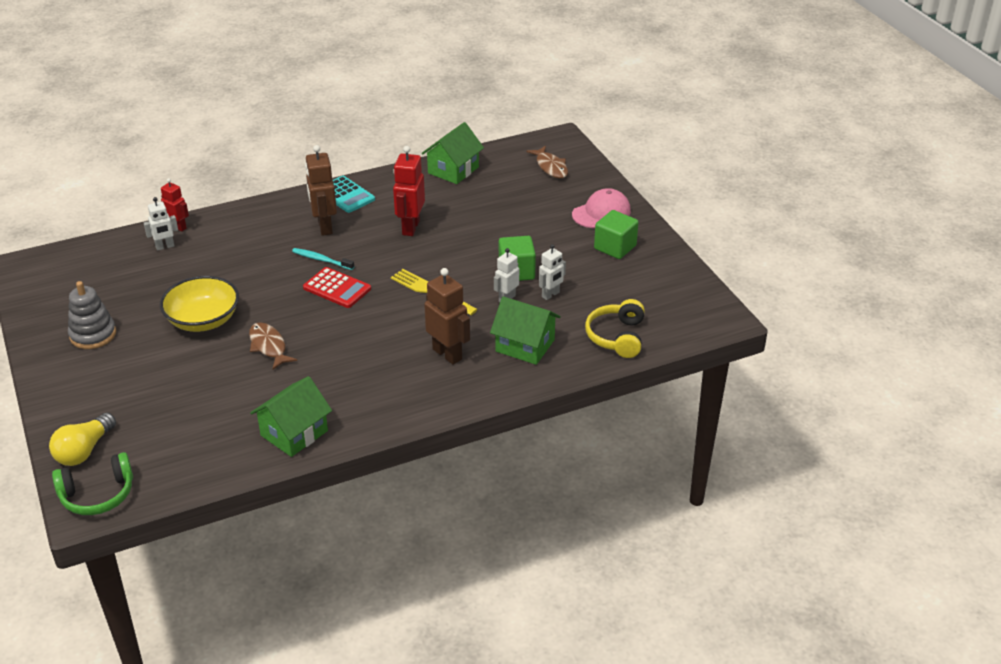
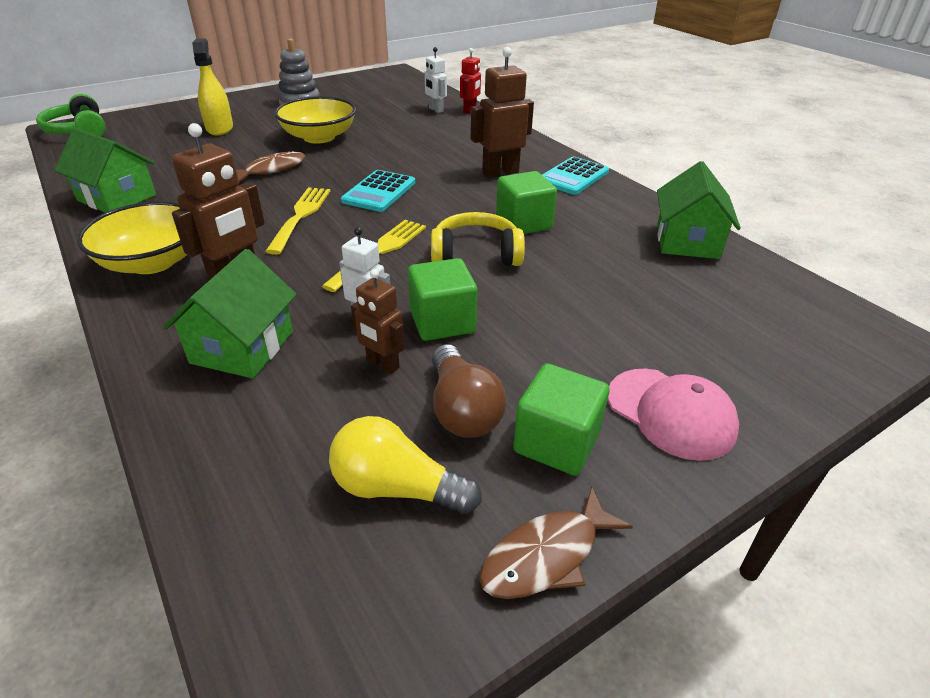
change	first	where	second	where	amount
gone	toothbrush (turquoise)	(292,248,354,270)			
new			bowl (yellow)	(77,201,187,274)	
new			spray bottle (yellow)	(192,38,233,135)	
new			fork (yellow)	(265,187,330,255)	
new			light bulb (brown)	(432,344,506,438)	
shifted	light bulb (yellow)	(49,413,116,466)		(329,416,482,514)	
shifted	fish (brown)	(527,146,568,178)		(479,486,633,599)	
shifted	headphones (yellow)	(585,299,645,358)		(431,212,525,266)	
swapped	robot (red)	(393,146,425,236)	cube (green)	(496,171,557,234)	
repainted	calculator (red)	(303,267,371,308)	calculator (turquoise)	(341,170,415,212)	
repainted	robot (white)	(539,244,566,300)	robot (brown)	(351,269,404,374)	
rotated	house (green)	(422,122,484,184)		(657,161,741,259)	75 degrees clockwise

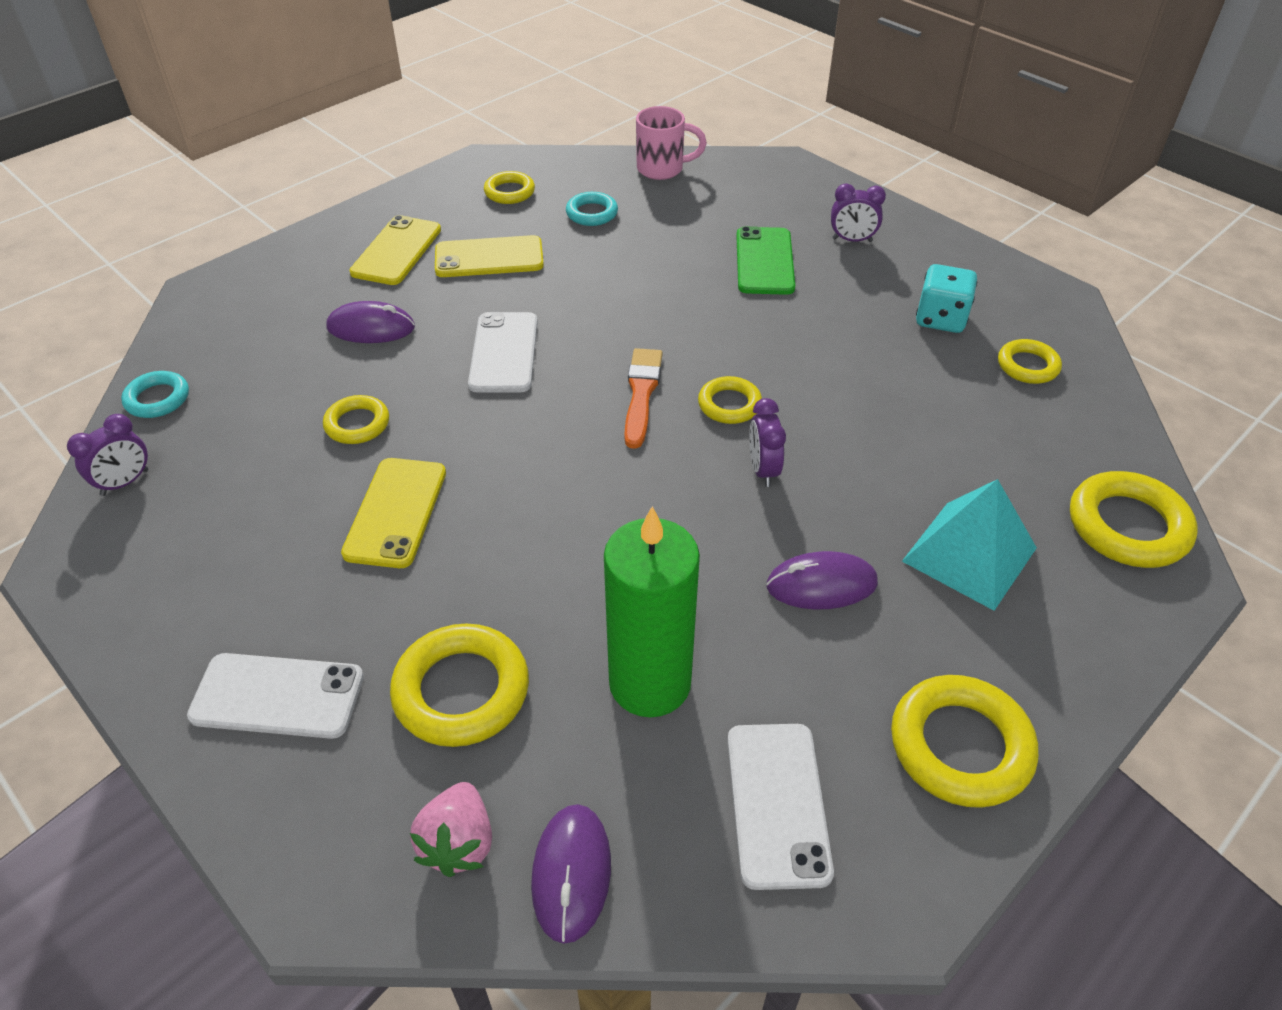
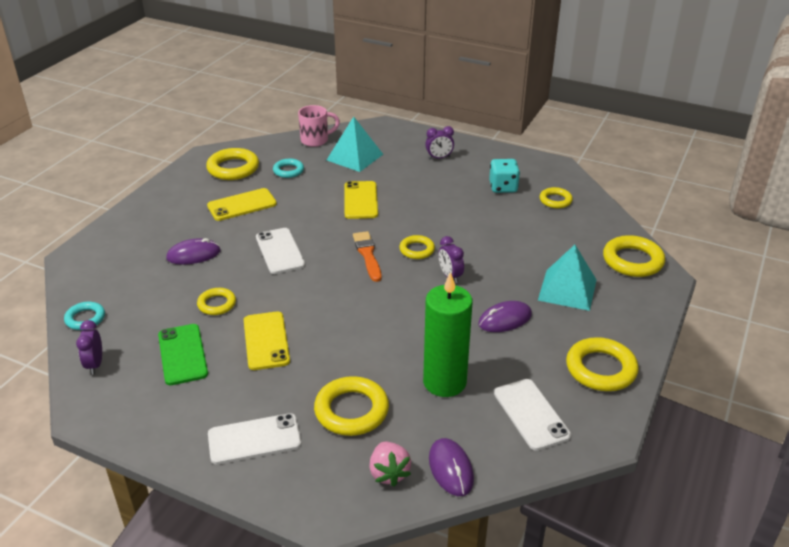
change	first	where	second	where	amount
new			pyramid (turquoise)	(327,117,383,172)	
shifted	phone (yellow)	(349,215,441,285)		(344,181,378,219)	
shifted	phone (green)	(736,226,795,295)		(158,324,208,385)	
rotated	clock (purple)	(67,414,148,496)		(76,320,102,375)	150 degrees clockwise
scaled	ring (yellow)	(484,171,535,204)		(206,148,259,180)	x1.67

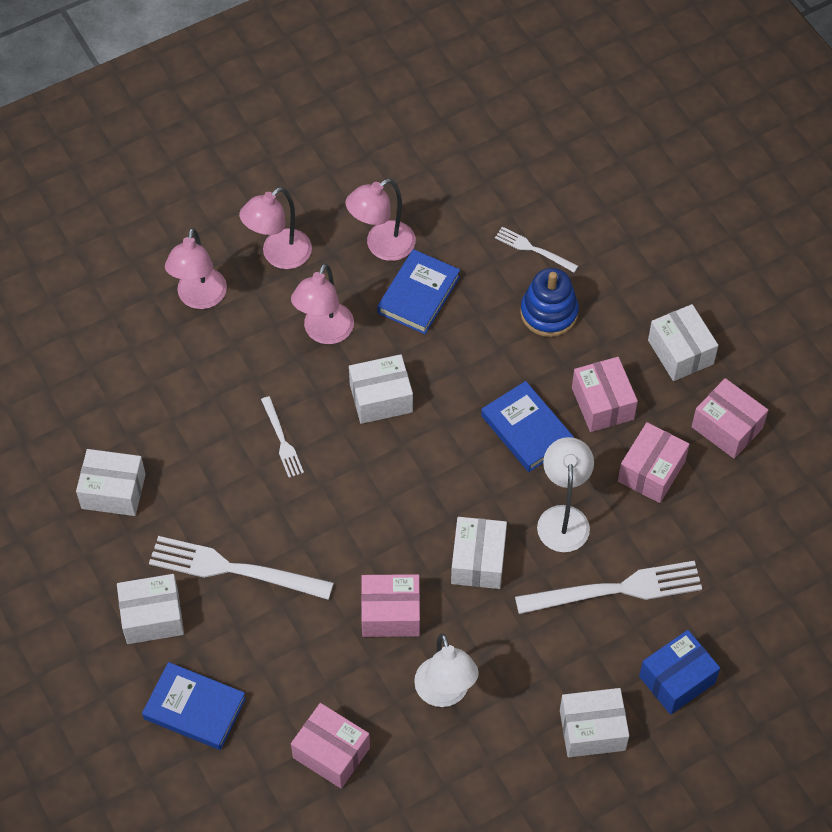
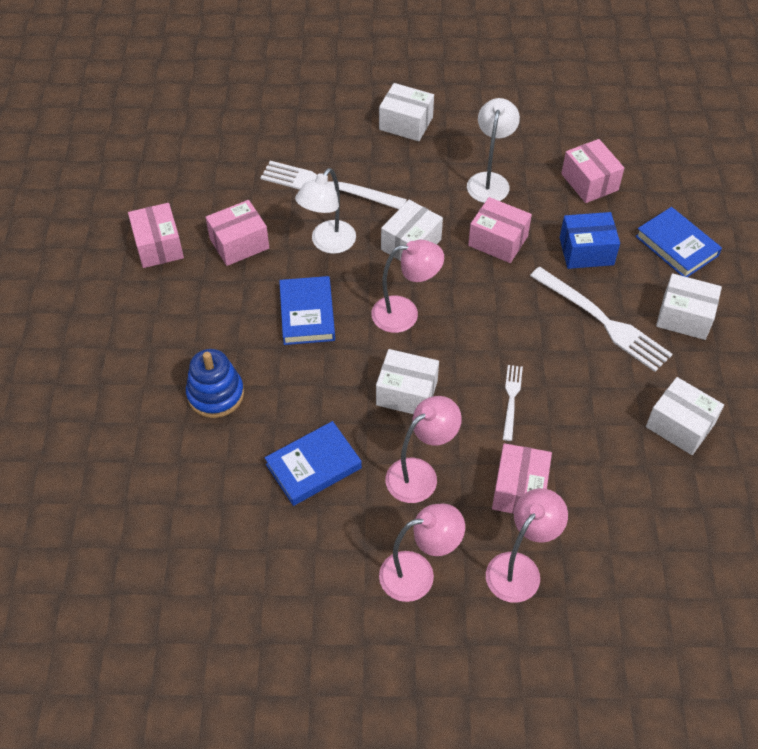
change	first	where	second	where	amount
gone	fork (white)	(495,227,578,272)			
gone	box (white)	(648,304,718,381)			
shifted	lamp (pink)	(345,179,416,261)		(371,240,444,333)	
shifted	box (pink)	(572,357,638,432)		(492,443,552,514)	
shifted	box (blue)	(639,630,720,715)		(560,212,620,269)	

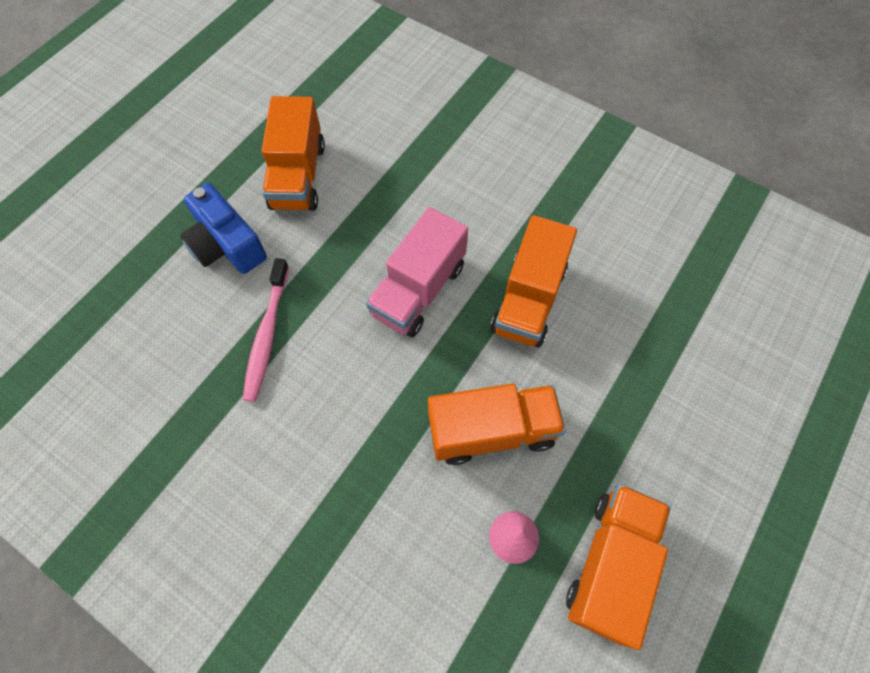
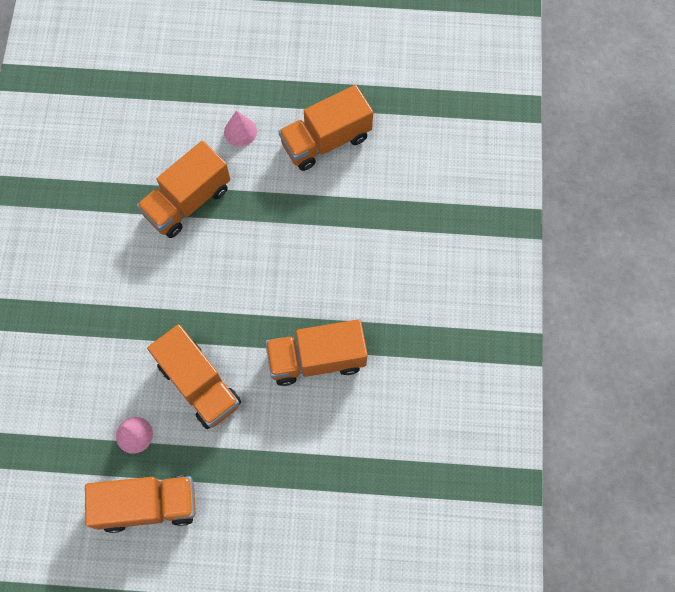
change	first	where	second	where	amount
gone	truck (pink)	(366,207,468,337)			
swapped	camera (blue)	(180,183,267,274)	cone (pink)	(224,111,257,147)	
swapped	toothbrush (pink)	(243,258,289,402)	truck (orange)	(137,141,231,238)	

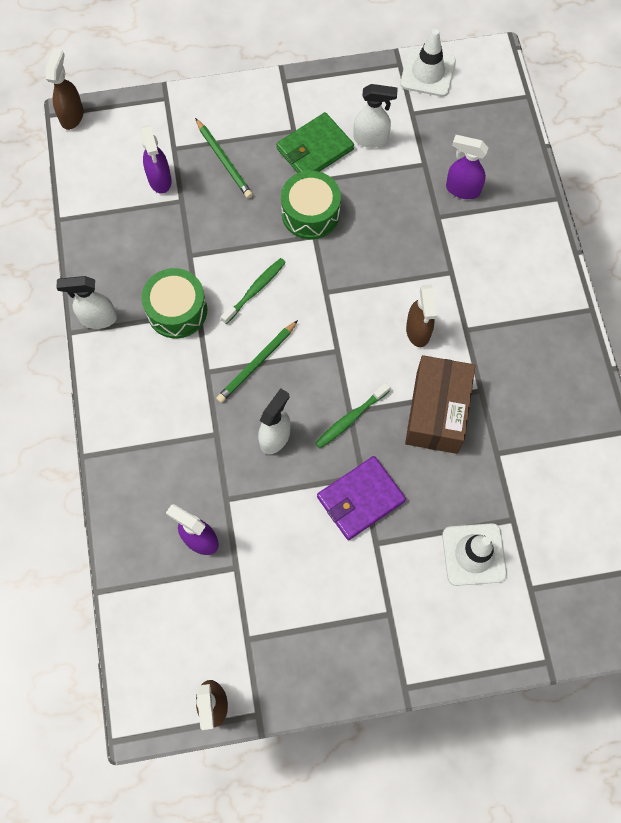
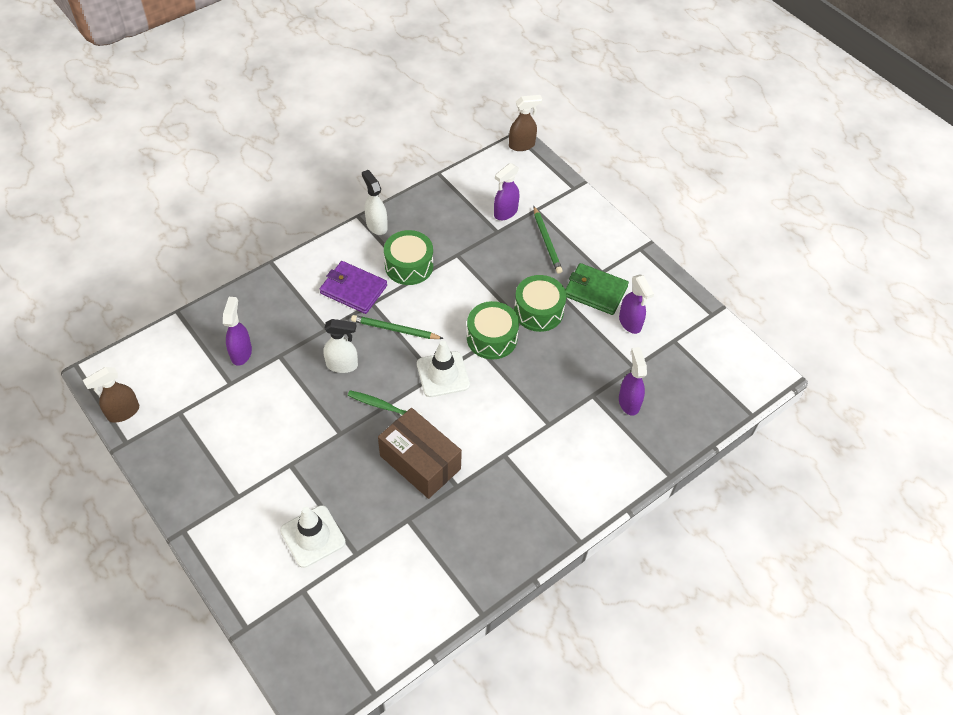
change	first	where	second	where	amount
gone	toothbrush (green)	(221,258,286,324)			
gone	spray bottle (brown)	(406,284,436,347)			
new			drum (green)	(467,301,519,359)	
shifted	wallet (purple)	(317,456,406,540)		(320,261,387,314)	
shifted	traffic cone (white)	(400,29,456,97)		(417,340,470,397)	
repainted	spray bottle (white)	(354,84,398,148)	spray bottle (purple)	(619,274,654,334)	
rotated	pencil (green)	(195,118,253,198)		(533,206,563,274)	45 degrees counterclockwise
rotated	box (brown)	(405,355,475,454)		(378,408,462,499)	60 degrees clockwise

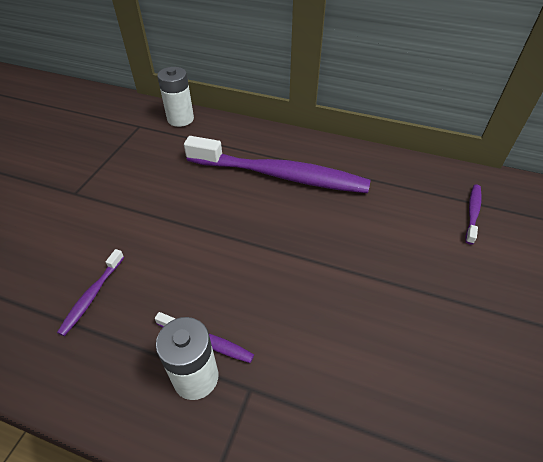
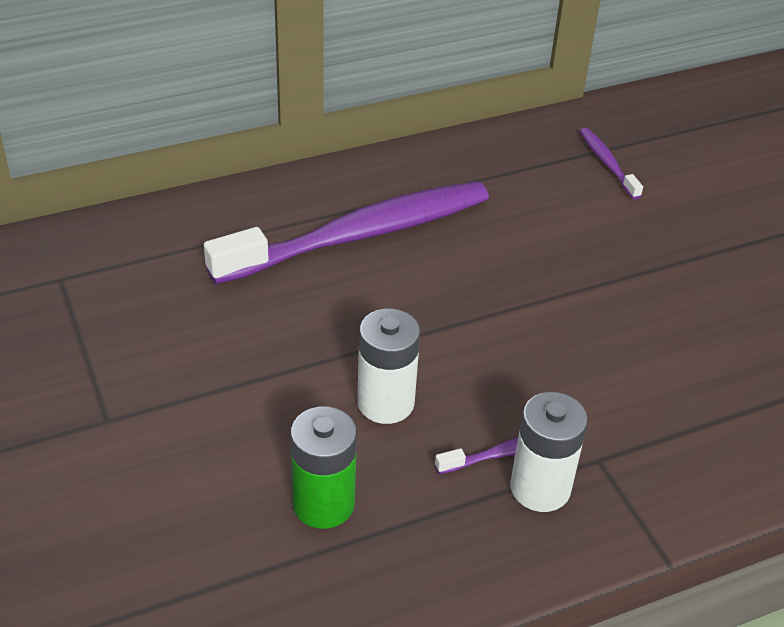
change	first	where	second	where	amount
shifted	battery (white)	(157,67,194,127)		(357,308,420,424)	
swapped	toothbrush (purple)	(57,249,124,336)	battery (green)	(290,406,357,529)	

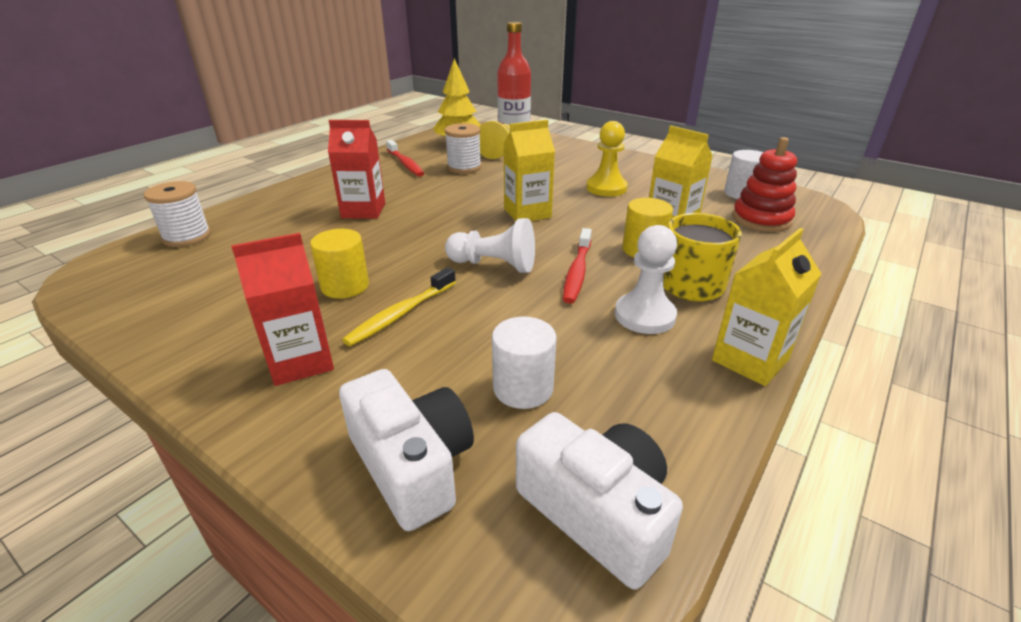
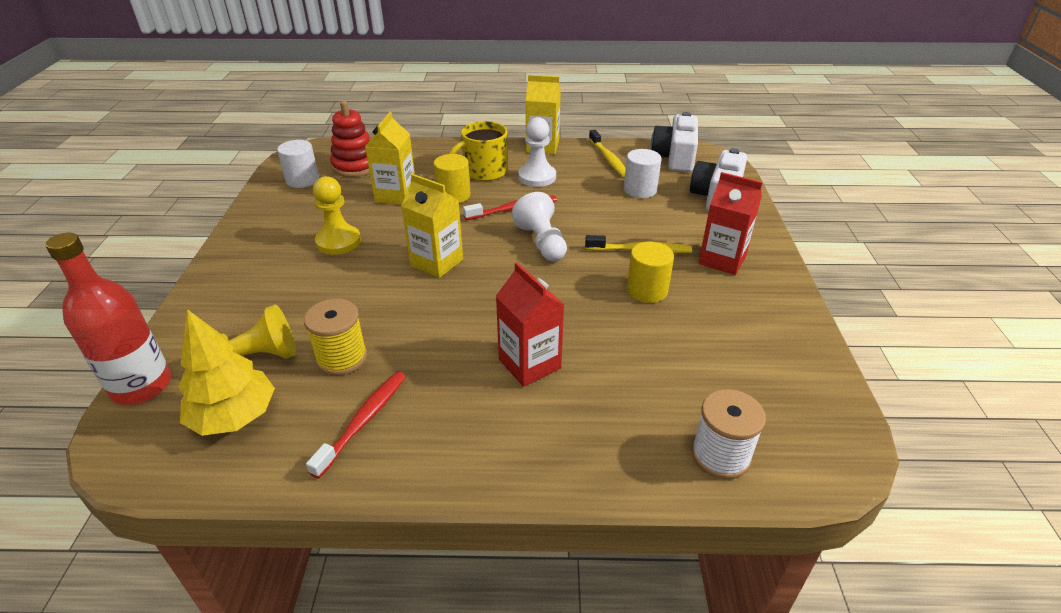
change	first	where	second	where	amount
new			toothbrush (yellow)	(589,130,626,177)	
repainted	spool (white)	(445,123,482,174)	spool (yellow)	(304,299,367,375)	

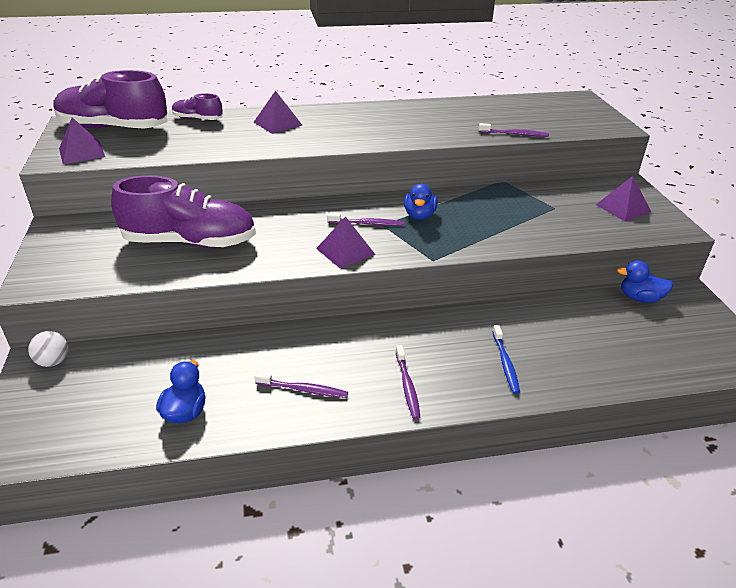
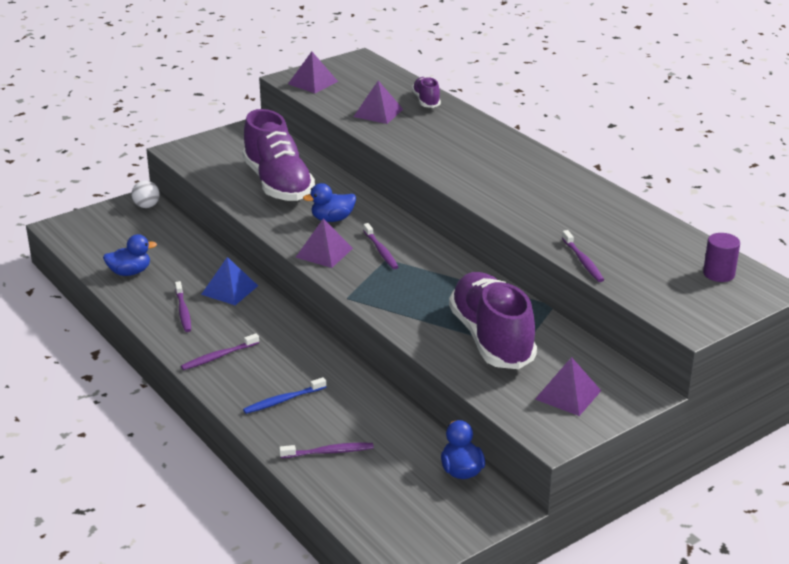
change	first	where	second	where	amount
new			pyramid (blue)	(201,257,258,305)	
new			toothbrush (purple)	(279,443,374,458)	
new			cylinder (purple)	(703,233,740,282)	
shifted	shoe (purple)	(54,70,168,129)		(449,272,537,369)	
shifted	pyramid (purple)	(253,91,302,134)		(353,81,403,124)	
shifted	duck (blue)	(404,184,438,220)		(303,183,356,222)	

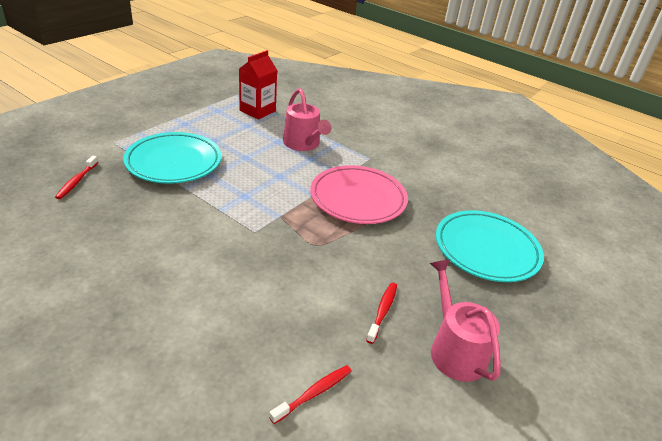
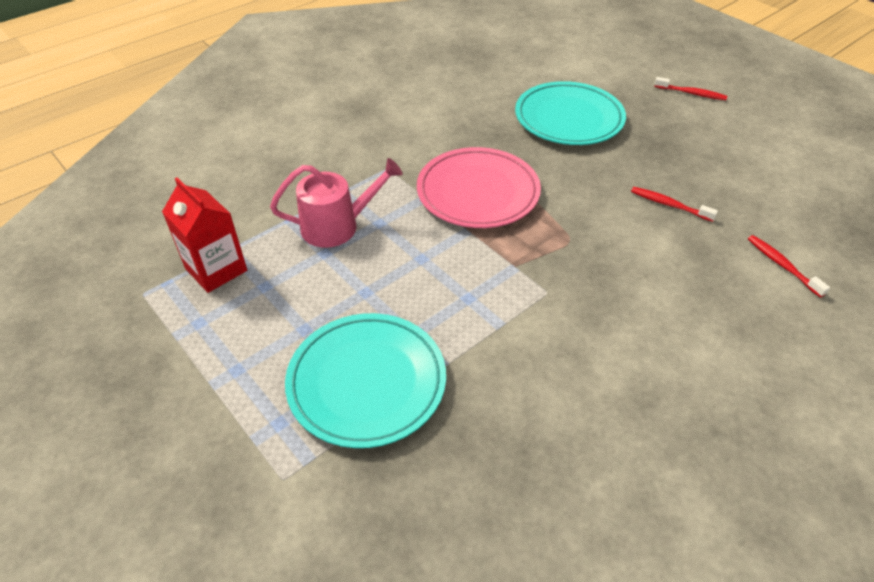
change	first	where	second	where	amount
gone	watering can (pink)	(430,259,501,382)			
shifted	toothbrush (red)	(55,156,98,199)		(654,77,727,100)	

